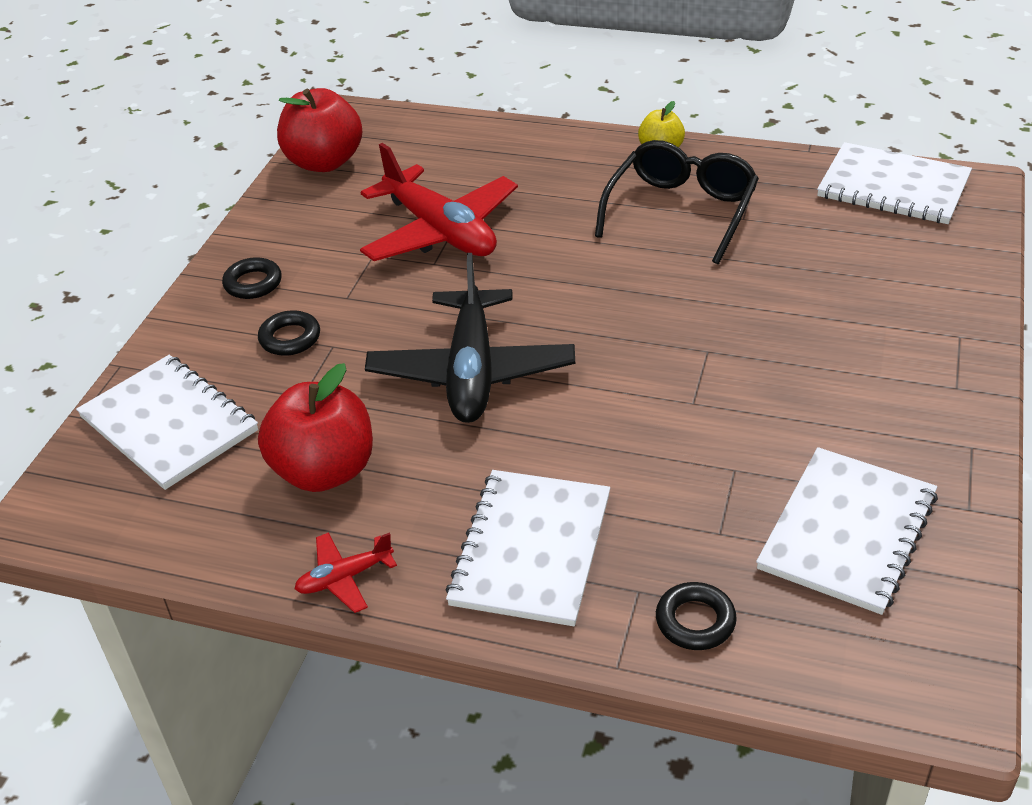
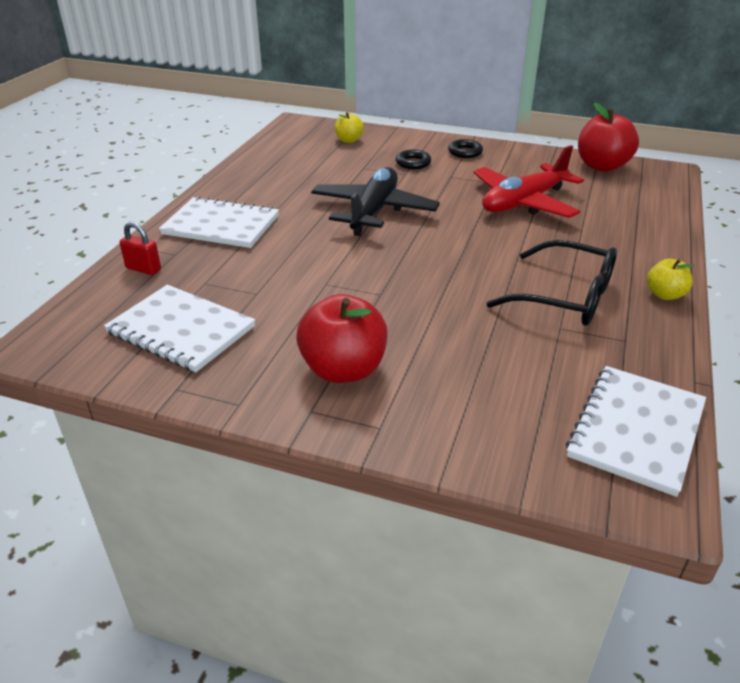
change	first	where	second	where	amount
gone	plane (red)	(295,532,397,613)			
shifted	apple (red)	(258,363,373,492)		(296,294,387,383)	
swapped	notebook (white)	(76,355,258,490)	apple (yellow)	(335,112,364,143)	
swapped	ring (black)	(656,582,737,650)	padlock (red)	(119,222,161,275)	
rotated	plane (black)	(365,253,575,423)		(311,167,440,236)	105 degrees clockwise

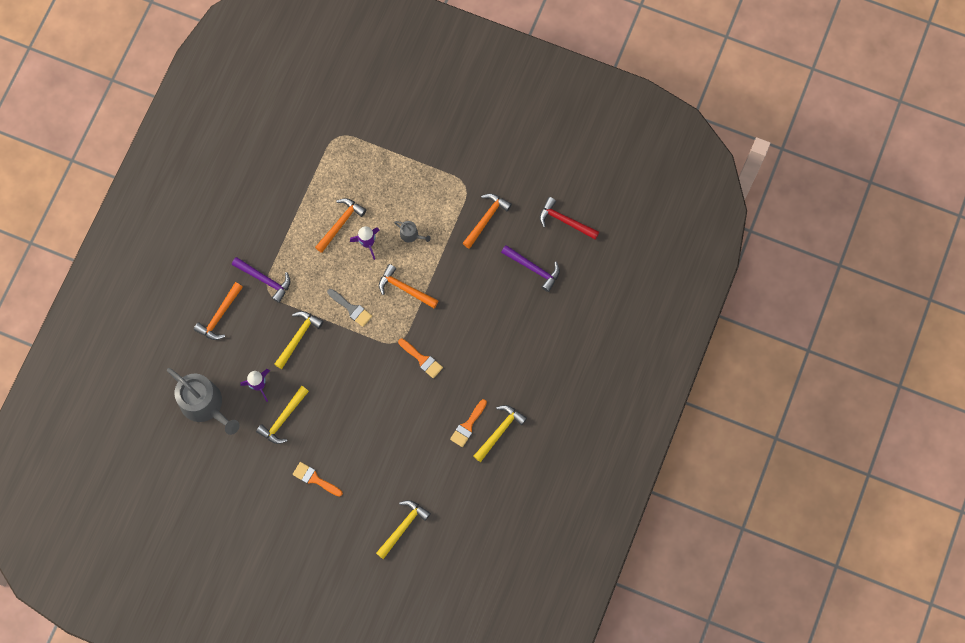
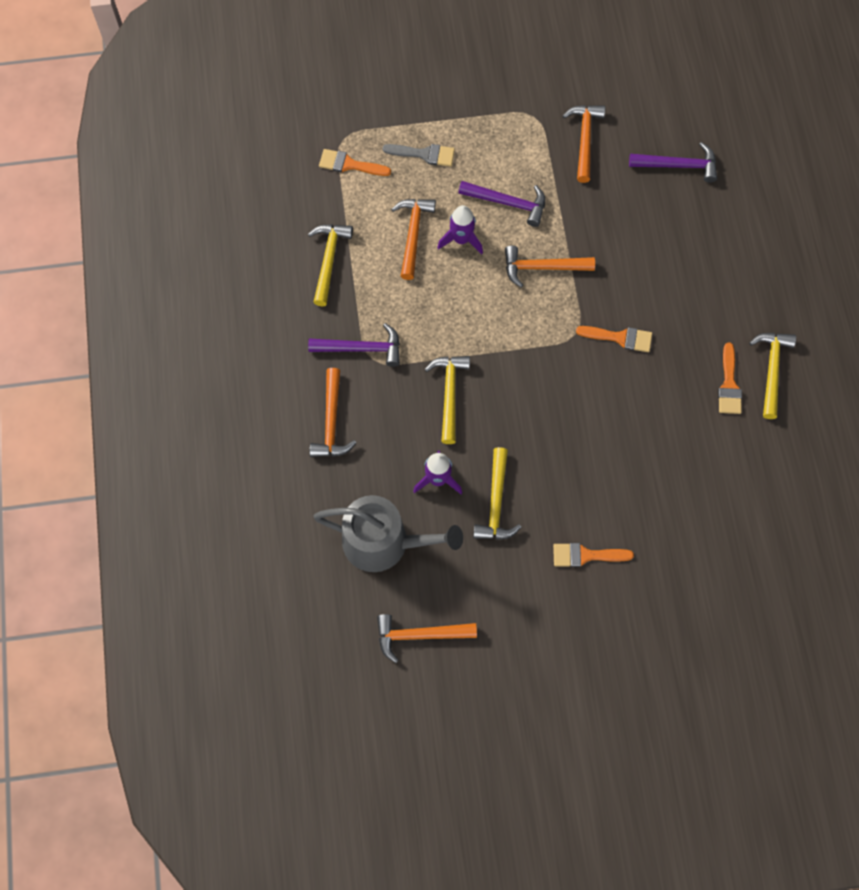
change	first	where	second	where	amount
gone	hammer (red)	(540,197,599,240)			
new			brush (orange)	(319,149,391,176)	
new			hammer (orange)	(377,614,477,663)	
shifted	brush (grey)	(327,289,372,327)		(383,144,455,167)	
shifted	hammer (yellow)	(376,500,431,559)		(308,224,353,306)	
swapped	watering can (grey)	(394,221,431,243)	hammer (purple)	(458,181,545,227)	

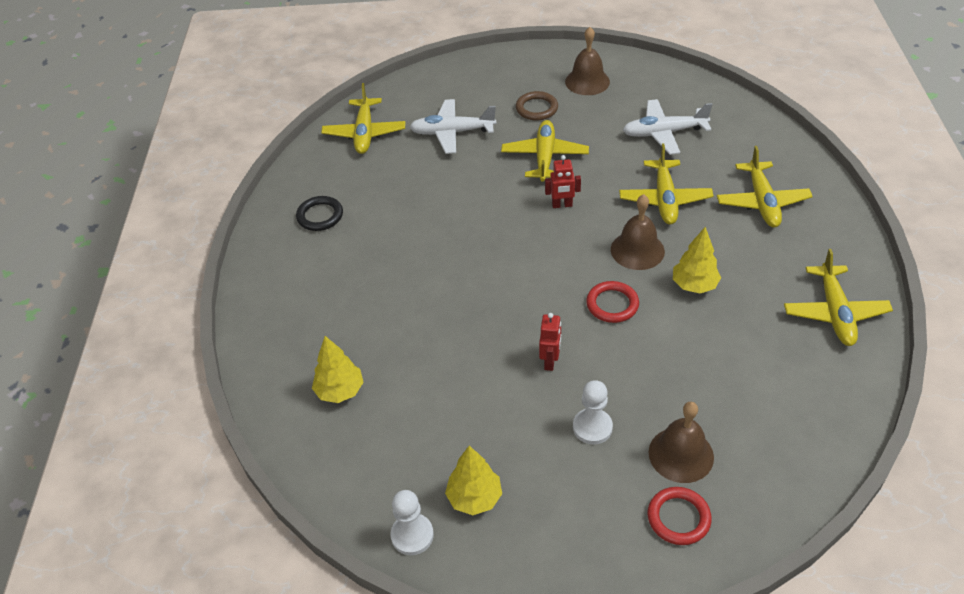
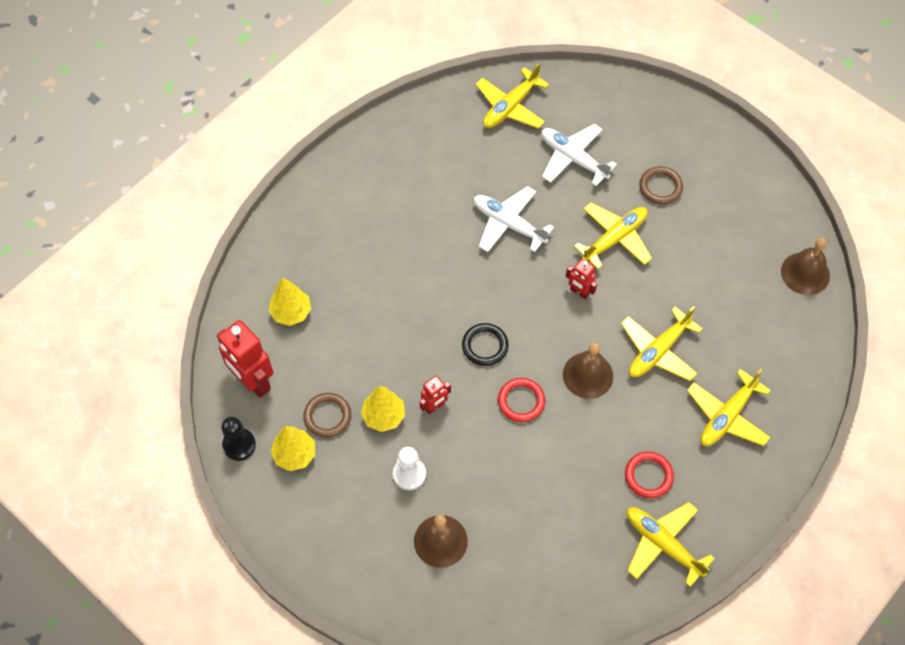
change	first	where	second	where	amount
new			robot (red)	(217,320,273,398)	
new			ring (brown)	(303,393,351,438)	
shifted	ring (black)	(296,196,343,231)		(462,323,509,366)	
shifted	bell (brown)	(565,27,610,95)		(781,238,830,295)	
shifted	plane (white)	(623,99,713,155)		(474,186,554,252)	
shifted	ring (red)	(648,487,712,545)		(625,451,674,498)	
shifted	tree (yellow)	(673,227,721,293)		(361,386,405,432)	
repainted	pawn (white)	(391,490,434,555)	pawn (black)	(221,417,256,461)	
rotated	plane (yellow)	(784,249,893,346)		(627,502,715,587)	90 degrees clockwise

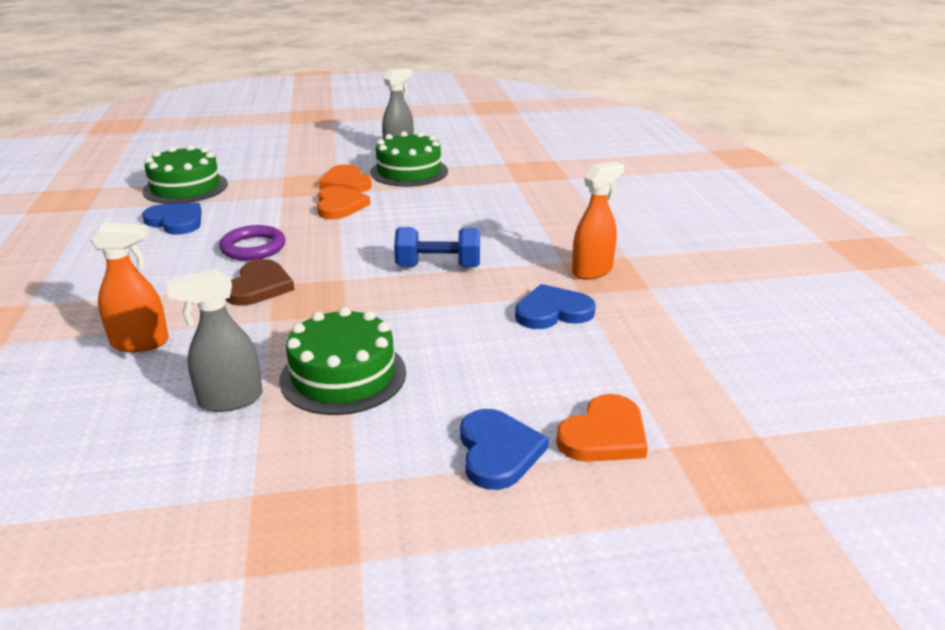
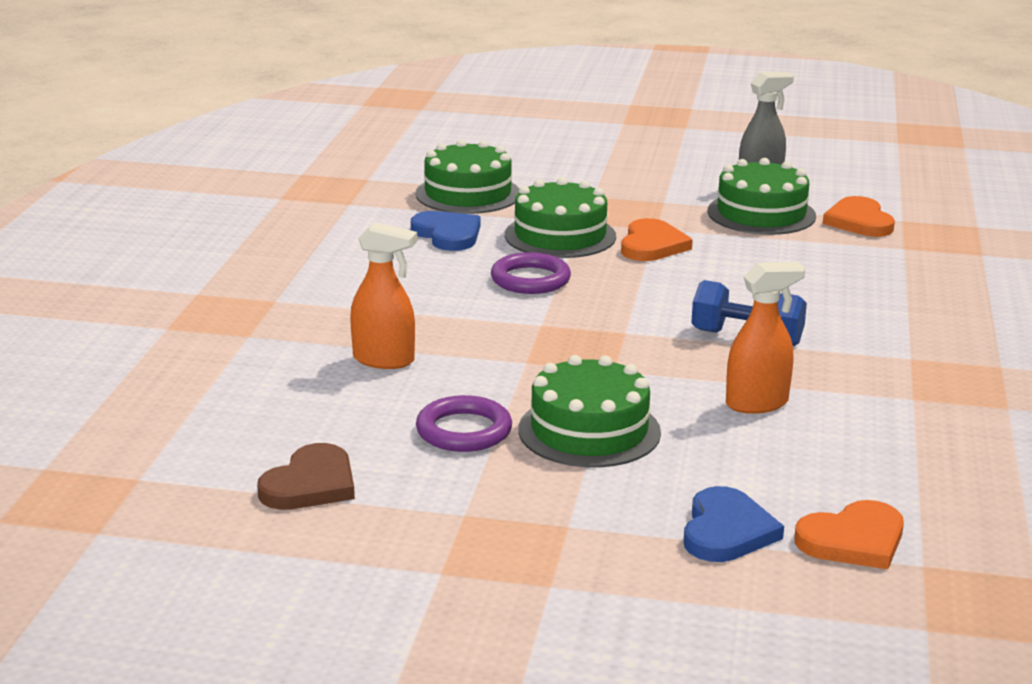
change	first	where	second	where	amount
gone	heart (blue)	(515,284,596,329)			
new			cake (green)	(505,177,616,258)	
shifted	heart (brown)	(226,259,295,306)		(257,443,355,510)	
shifted	heart (orange)	(318,164,371,192)		(823,196,895,237)	
shifted	spray bottle (orange)	(572,162,624,280)		(726,262,805,414)	
swapped	spray bottle (grey)	(166,269,263,412)	ring (purple)	(416,395,512,452)	

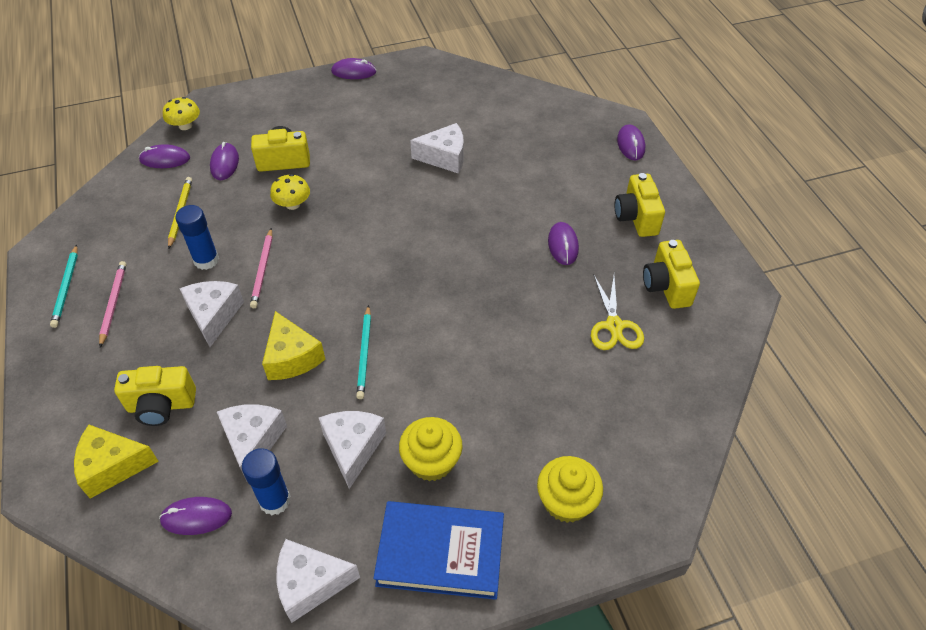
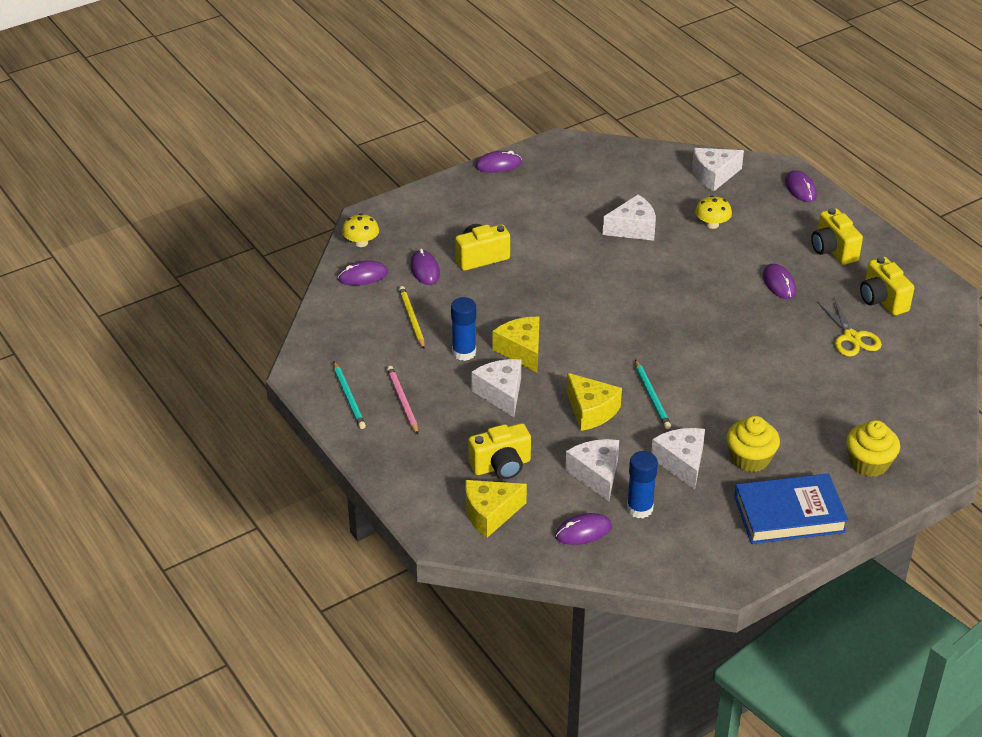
change	first	where	second	where	amount
shifted	mushroom (yellow)	(270,174,310,210)		(695,195,732,229)	
shifted	cheese (white)	(277,539,360,623)		(692,148,744,191)	
swapped	pencil (pink)	(250,228,272,308)	cheese (yellow)	(492,317,539,373)	

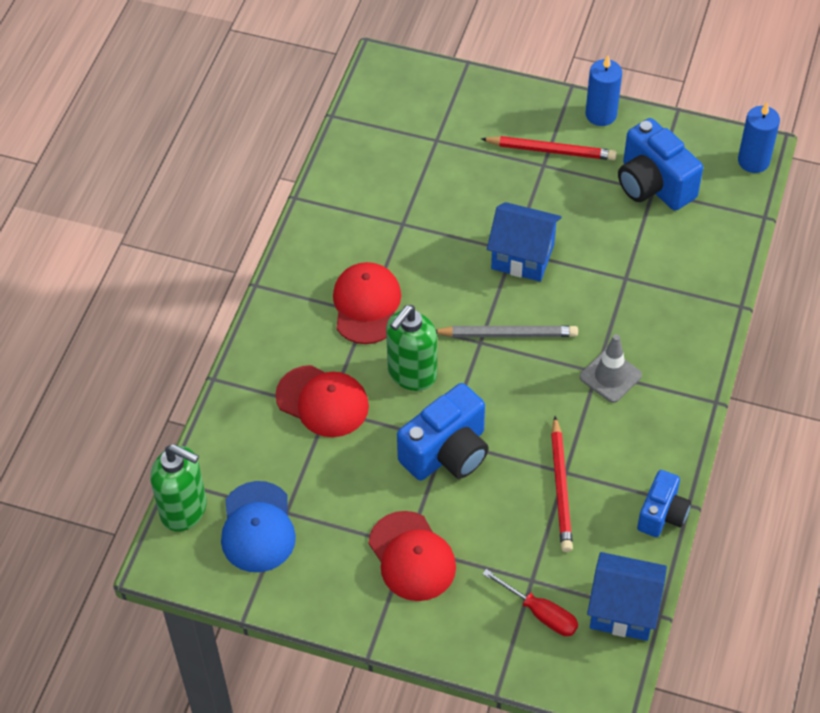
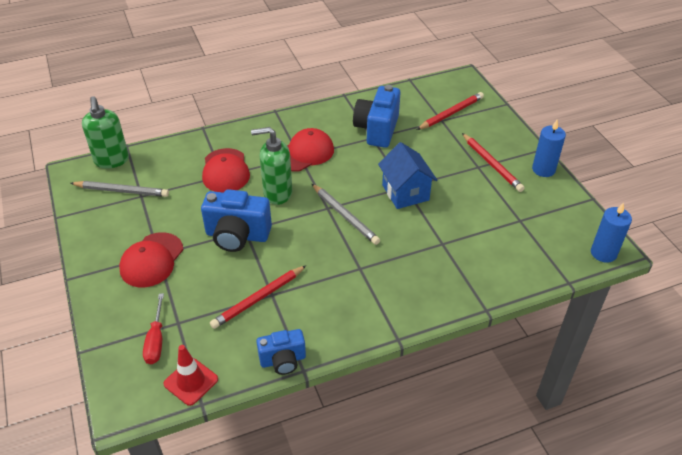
change	first	where	second	where	amount
gone	traffic cone (grey)	(580,334,642,403)			
new			pencil (red)	(417,92,484,130)	
shifted	camera (blue)	(618,118,703,211)		(353,85,400,148)	
swapped	cap (blue)	(221,481,296,572)	pencil (grey)	(70,181,169,197)	
swapped	house (blue)	(587,552,667,641)	traffic cone (red)	(163,345,218,406)	

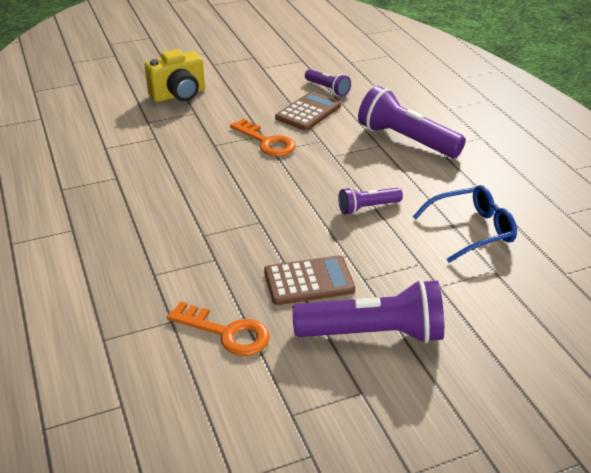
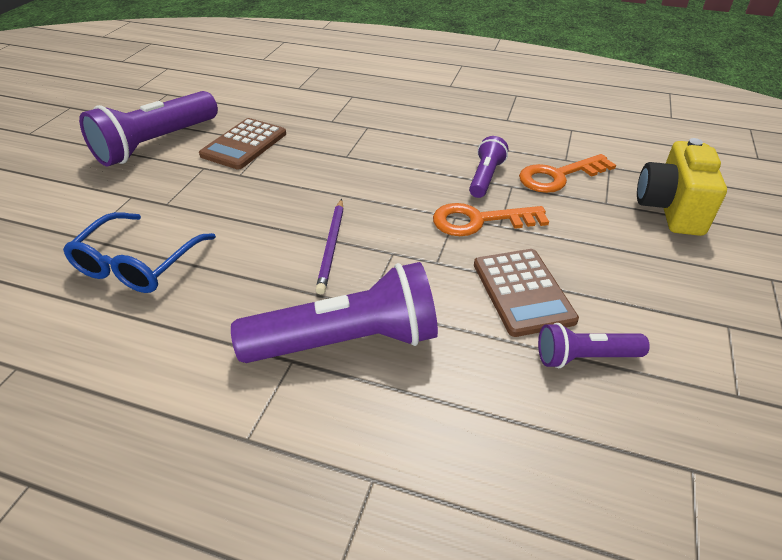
change	first	where	second	where	amount
new			pencil (purple)	(316,199,344,294)	
shifted	key (orange)	(167,301,270,356)		(519,154,616,193)	
shifted	flashlight (purple)	(338,187,403,215)		(469,136,509,198)	

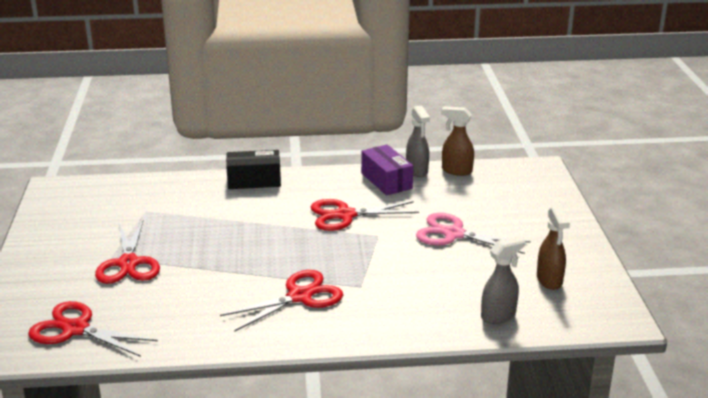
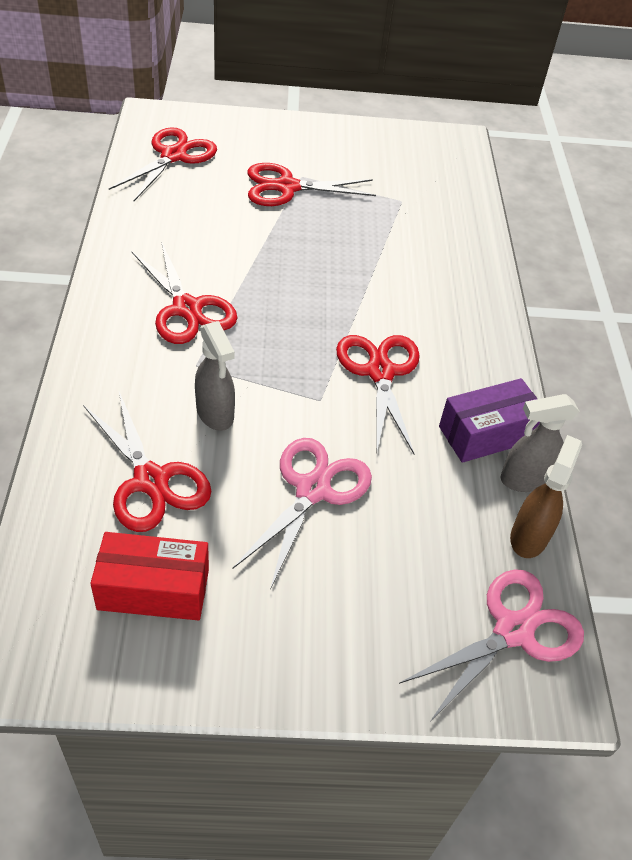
change	first	where	second	where	amount
gone	box (black)	(226,150,281,189)			
new			scissors (red)	(83,392,212,532)	
new			scissors (pink)	(399,569,584,723)	
shifted	spray bottle (grey)	(481,236,526,324)		(195,321,235,431)	
swapped	spray bottle (brown)	(537,206,570,290)	box (red)	(90,532,209,621)	

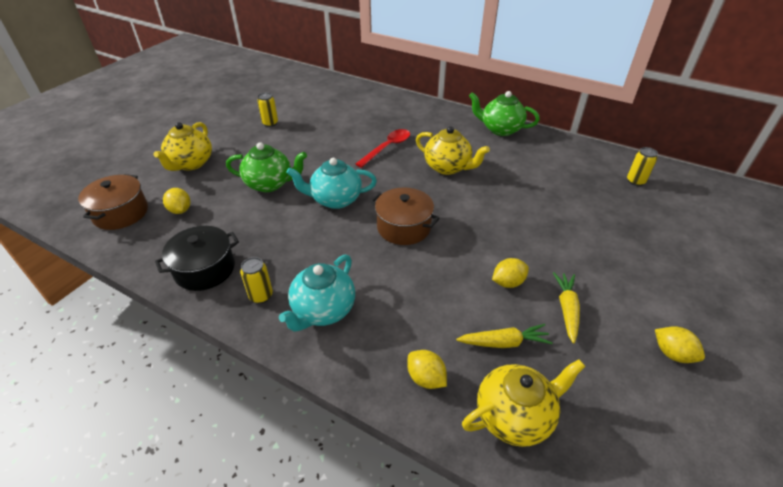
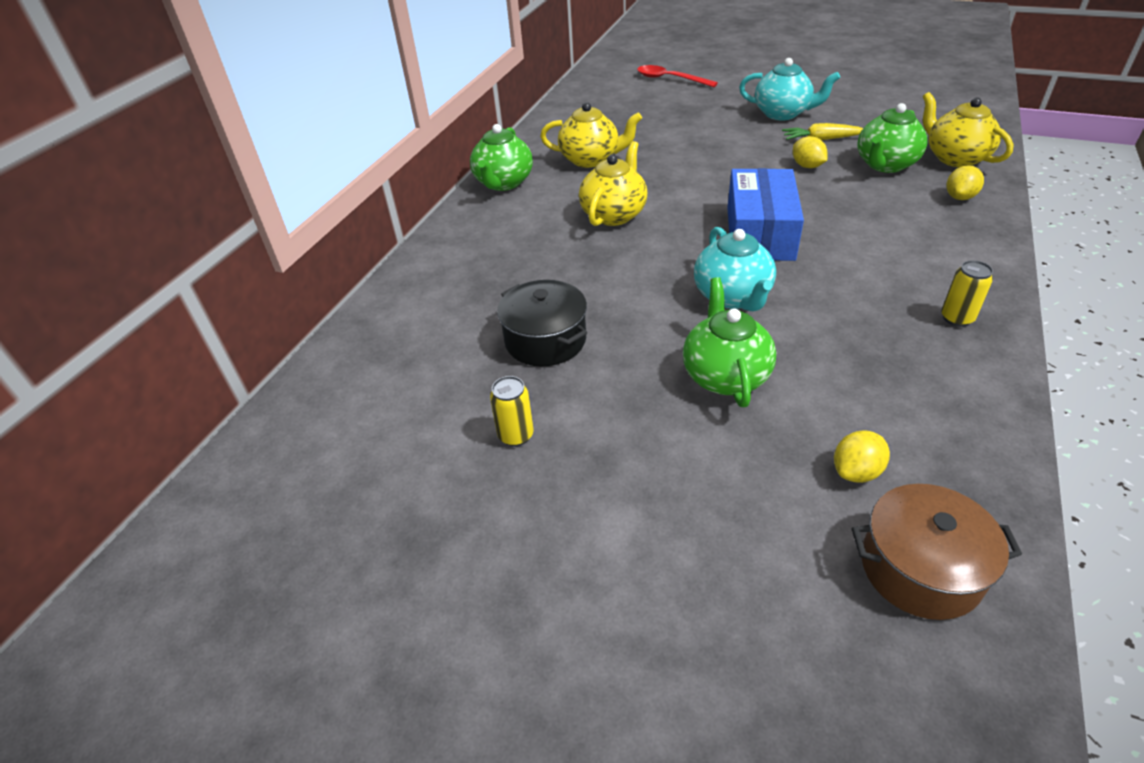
change	first	where	second	where	amount
gone	can (yellow)	(627,147,658,186)			
gone	lemon (yellow)	(655,326,705,363)			
shifted	teapot (yellow)	(154,122,212,171)		(540,102,642,168)	
shifted	pot (black)	(155,226,239,291)		(497,280,587,367)	
shifted	teapot (turquoise)	(279,255,355,332)		(739,58,840,120)	
shifted	spoon (red)	(355,129,410,168)		(637,65,718,87)	
swapped	pot (brown)	(371,187,440,245)	box (blue)	(727,168,804,261)	
swapped	carrot (yellow)	(456,324,553,348)	teapot (green)	(857,103,927,173)	

